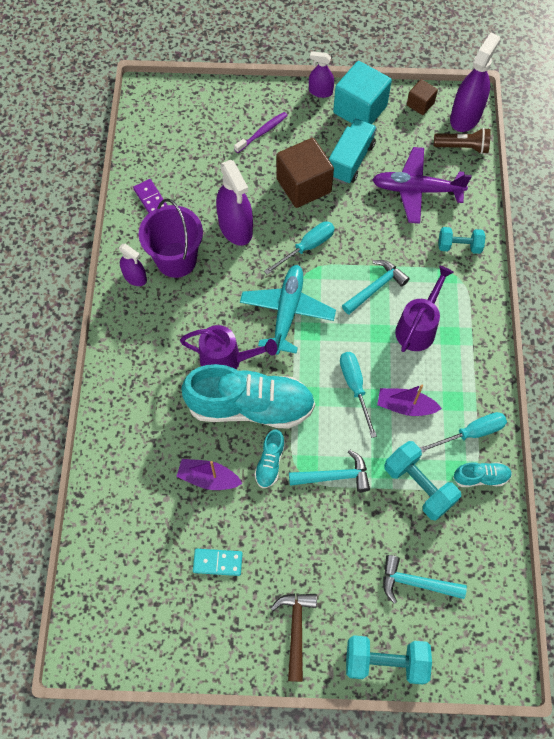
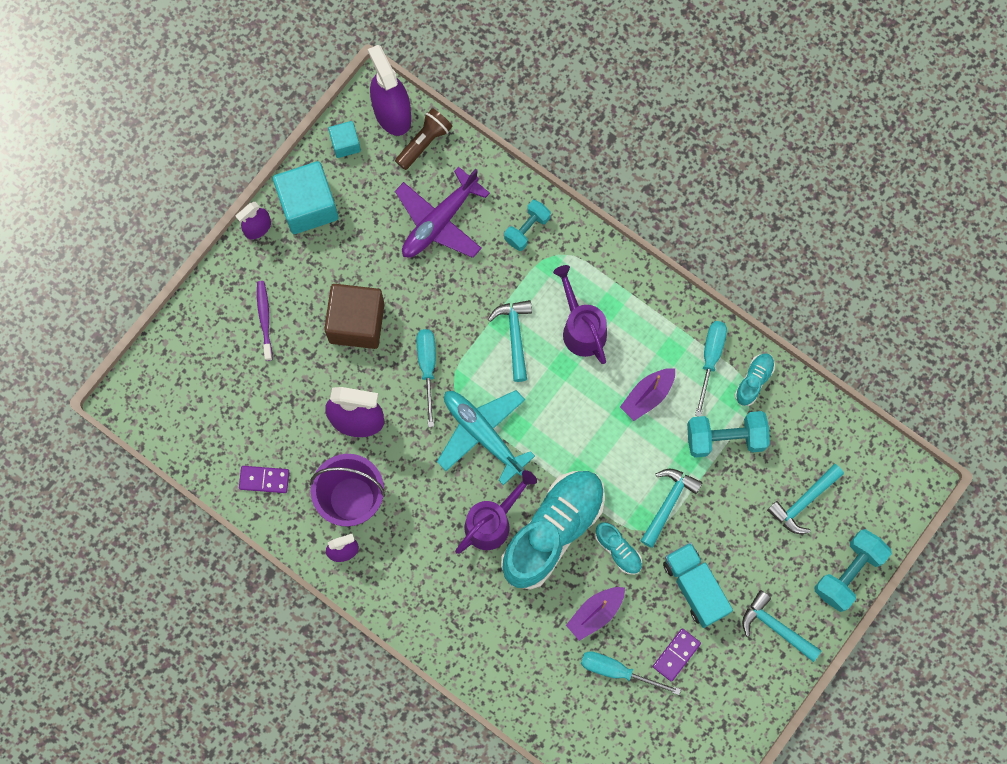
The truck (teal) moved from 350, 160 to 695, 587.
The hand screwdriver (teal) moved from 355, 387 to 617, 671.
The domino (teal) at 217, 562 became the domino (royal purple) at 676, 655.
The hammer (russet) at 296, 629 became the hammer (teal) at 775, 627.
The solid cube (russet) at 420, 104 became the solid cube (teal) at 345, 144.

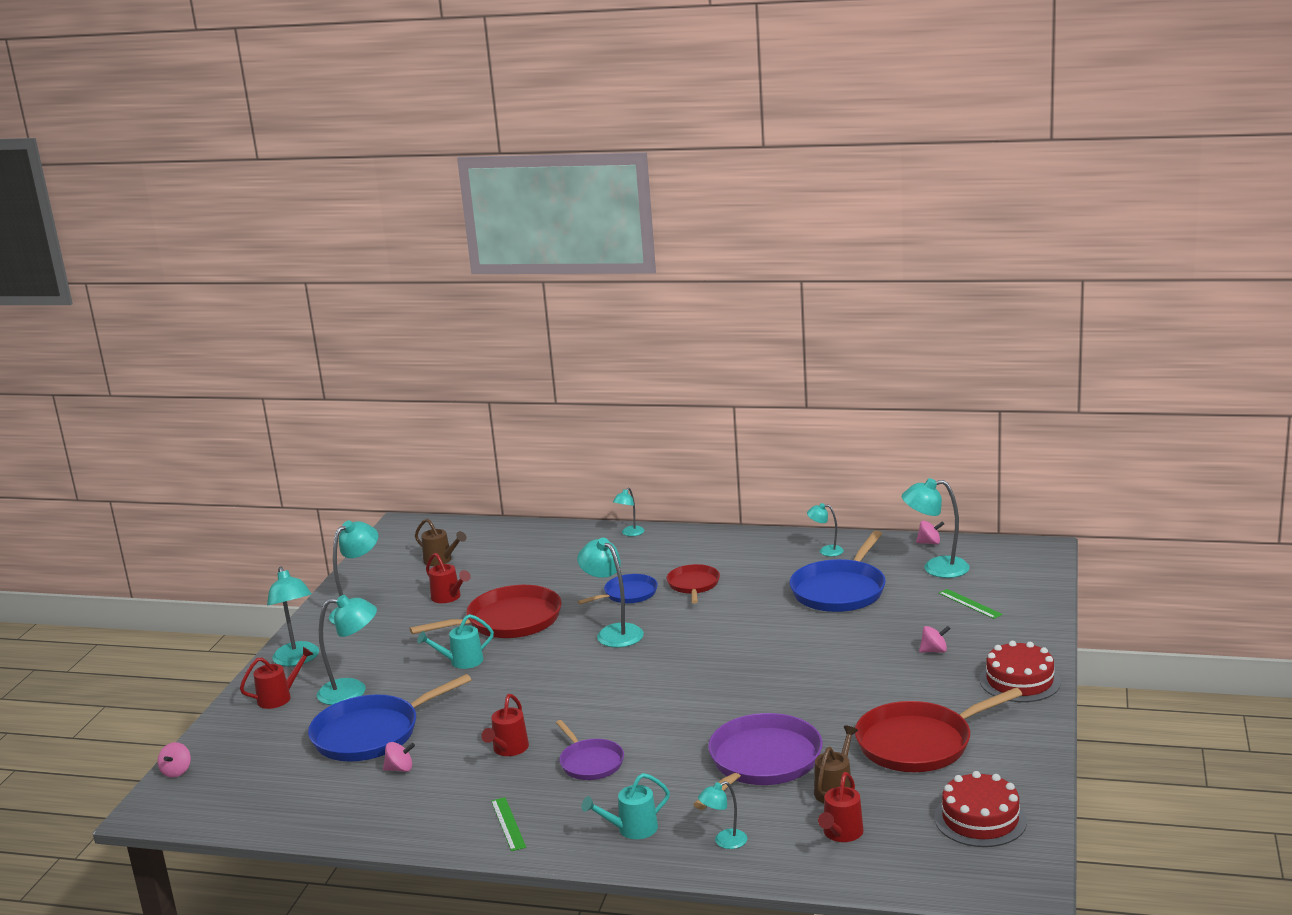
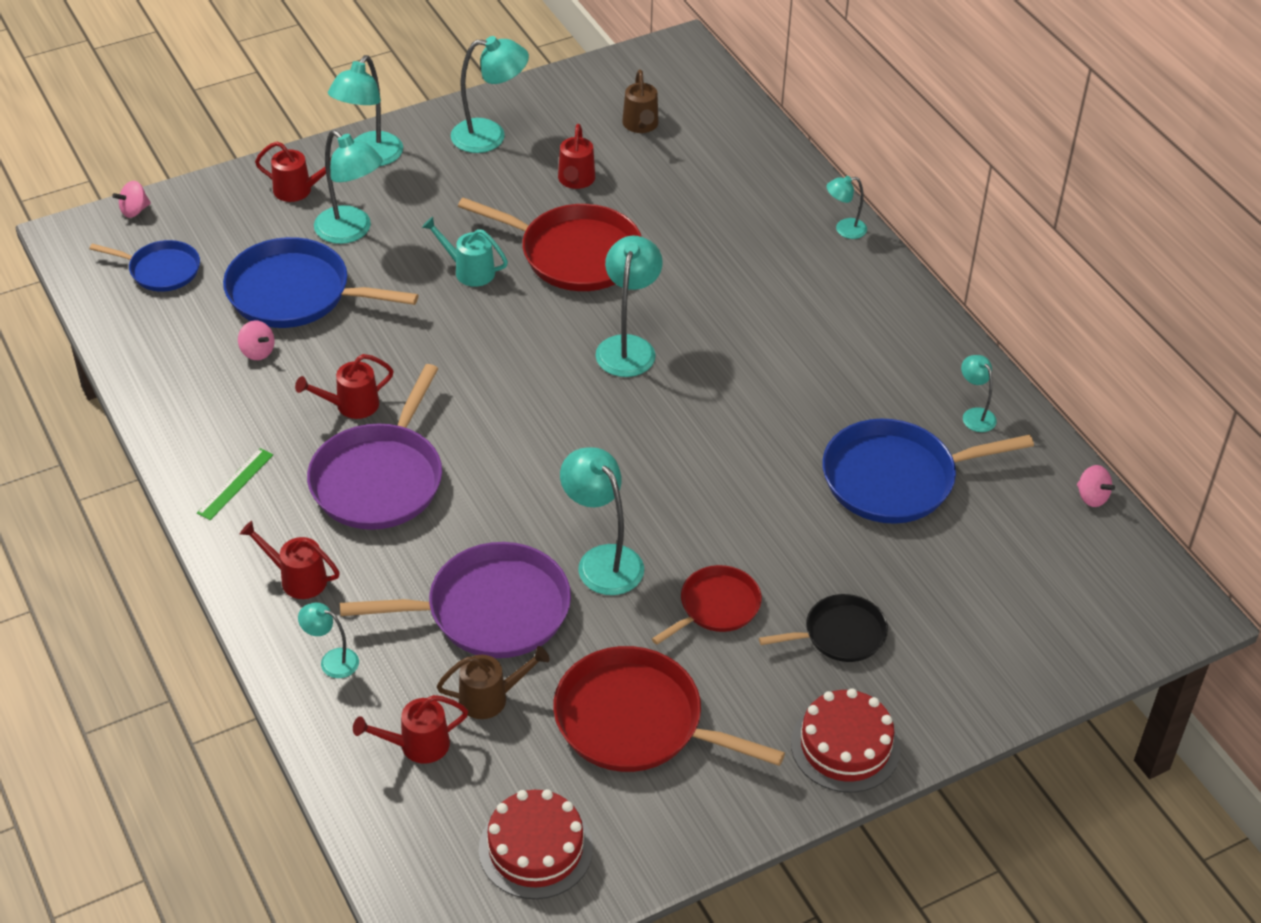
The measuring stick (emerald) at 970, 604 disappeared.
The skillet (blue) moved from 628, 594 to 161, 270.
The skillet (red) moved from 693, 585 to 716, 607.
The lamp (teal) moved from 936, 568 to 602, 560.
The whirligig (rosy) at 934, 651 was replaced by the skillet (ebony) at 840, 634.
The watering pot (teal) at 631, 829 became the watering pot (red) at 297, 578.
The skillet (royal purple) at 590, 762 changed to 1.74 times the size.

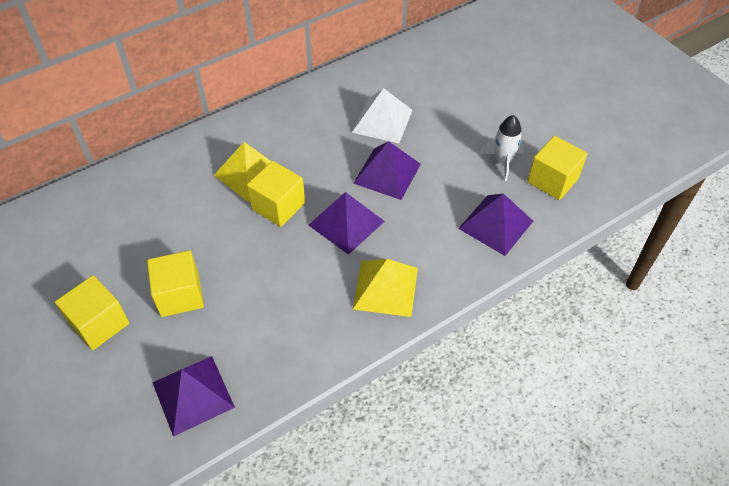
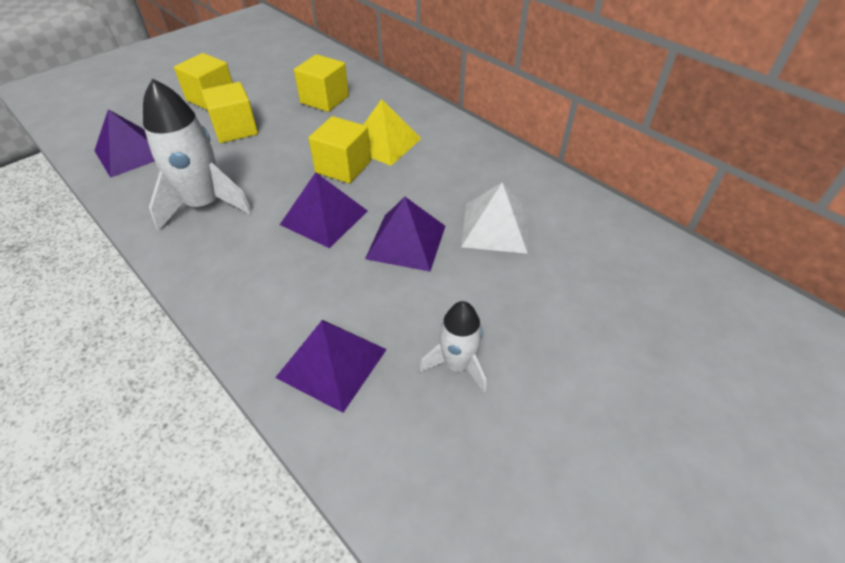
The pyramid (golden) at 385, 288 disappeared.
The spaceship (white) at 205, 205 appeared.
The solid cube (golden) moved from 552, 180 to 324, 99.

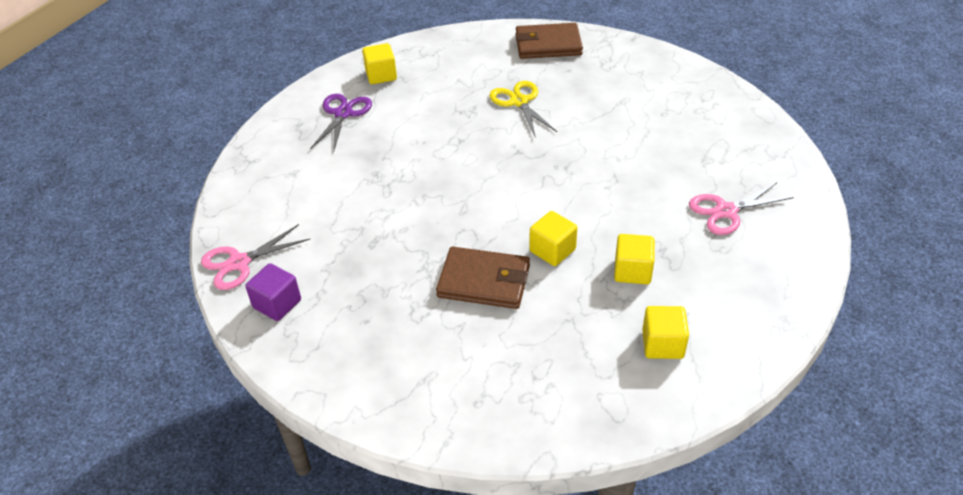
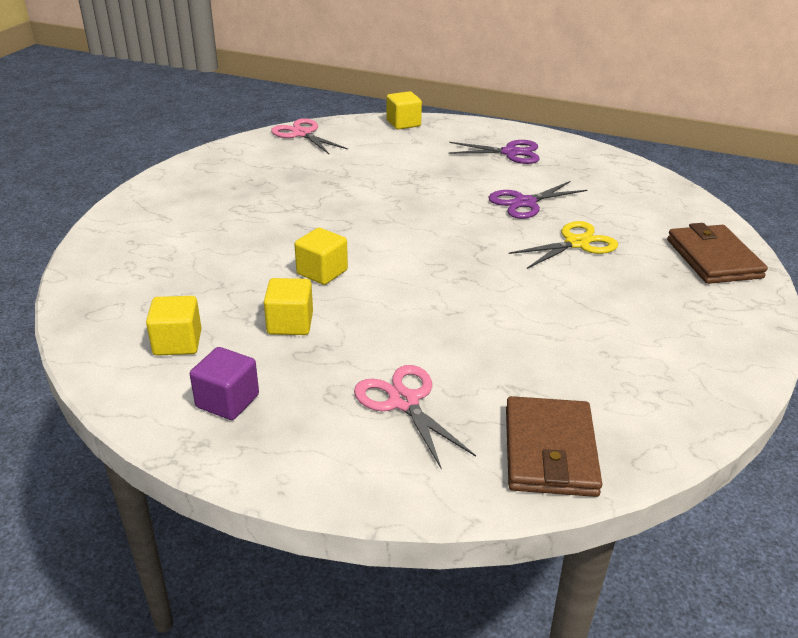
The shears (royal purple) at 525, 202 appeared.
The solid cube (royal purple) moved from 277, 304 to 227, 401.
The solid cube (golden) moved from 381, 75 to 403, 123.
The billfold (russet) moved from 484, 281 to 550, 451.

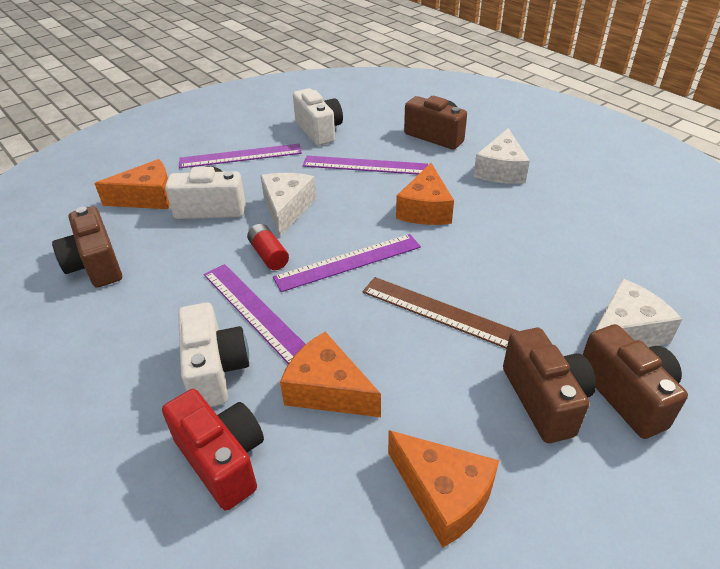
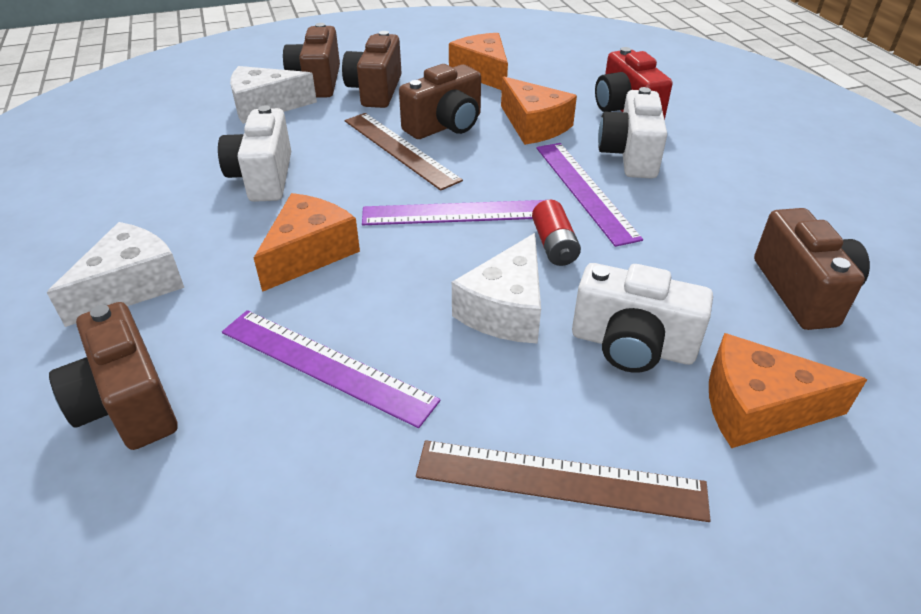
The photo camera (russet) at 445, 126 appeared.
The photo camera (white) moved from 319, 131 to 263, 177.
The measuring stick (royal purple) at 240, 156 became the measuring stick (russet) at 560, 480.

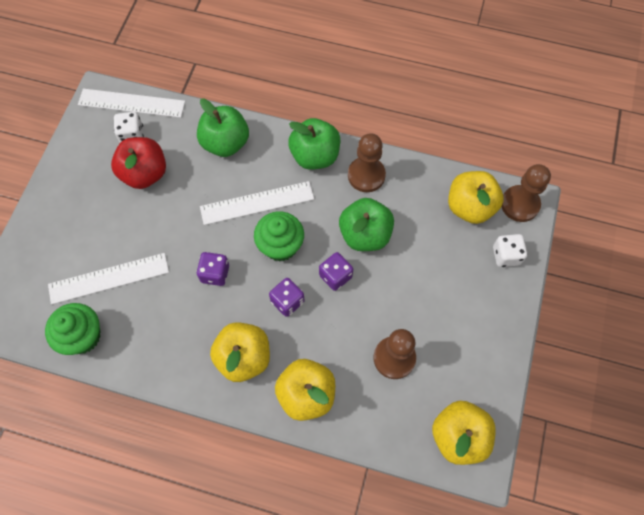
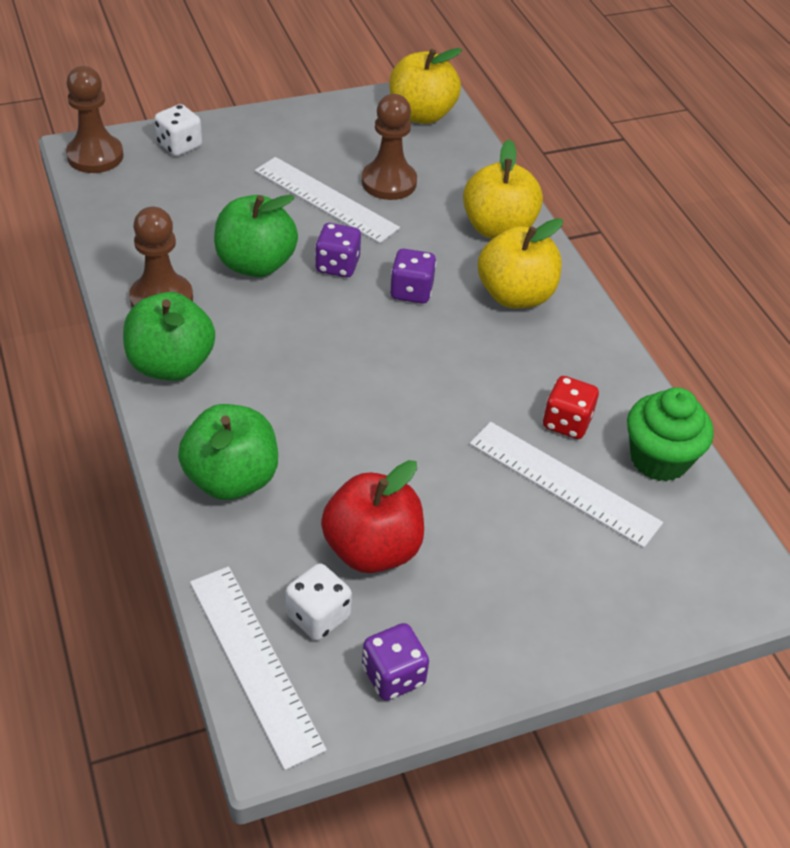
The muffin (emerald) at 280, 246 disappeared.
The apple (golden) at 470, 207 disappeared.
The game die (red) at 566, 422 appeared.
The game die (royal purple) moved from 215, 273 to 393, 676.
The measuring stick (white) moved from 257, 203 to 325, 199.

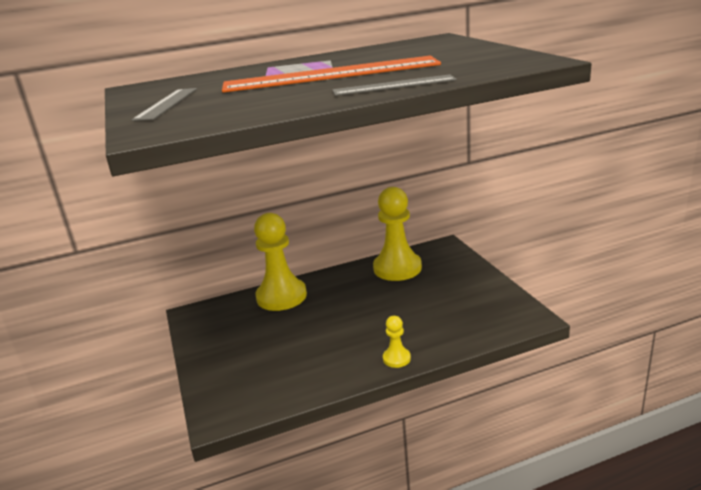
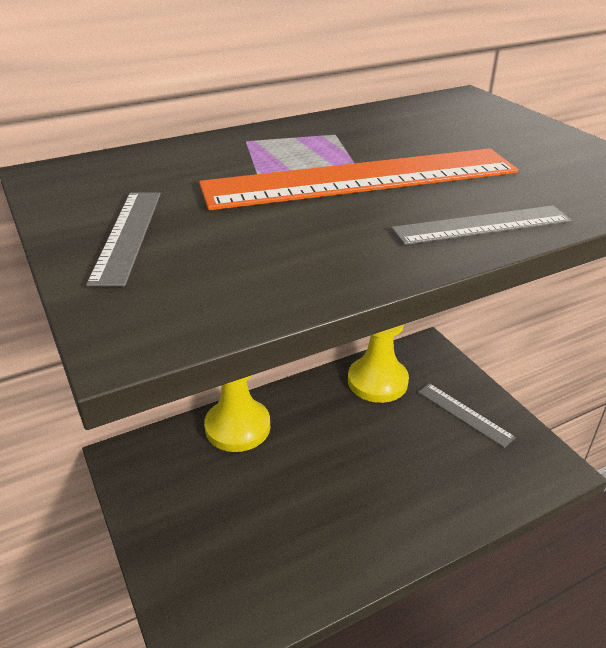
The pawn (golden) at 396, 358 disappeared.
The measuring stick (grey) at 464, 414 appeared.

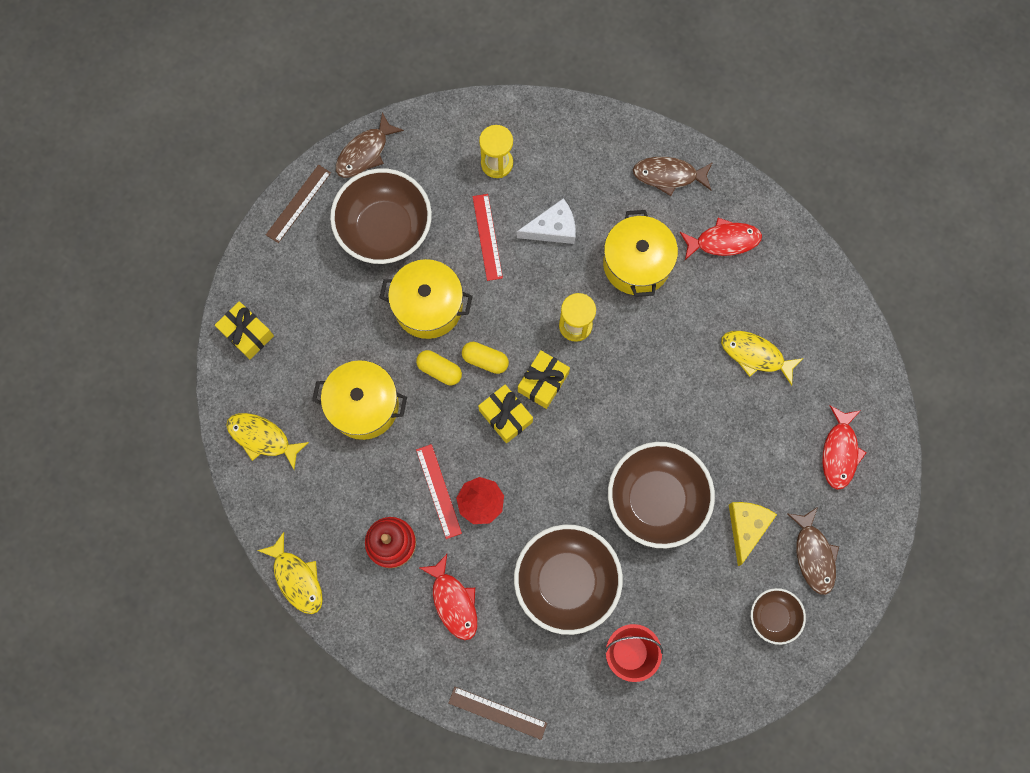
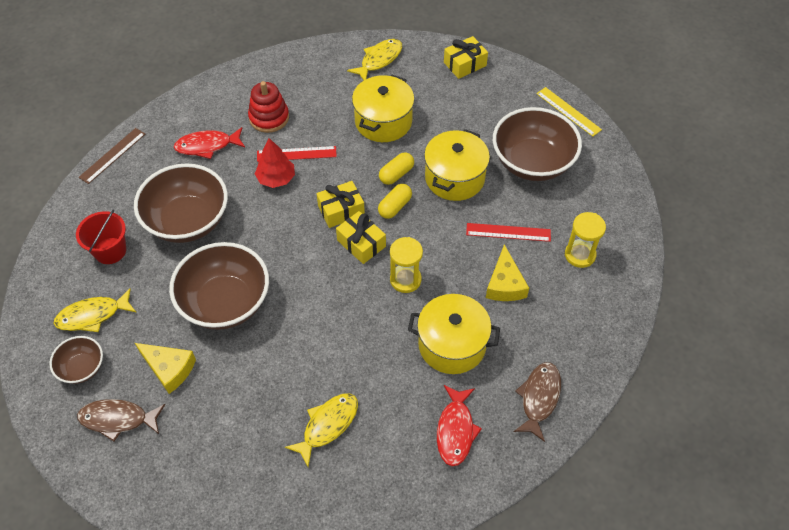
The fish (russet) at 365, 152 disappeared.
The fish (red) at 839, 452 disappeared.
The fish (golden) moved from 297, 578 to 92, 315.
The measuring stick (russet) at 298, 203 became the measuring stick (golden) at 568, 111.
The cheese (white) at 552, 228 became the cheese (golden) at 505, 284.

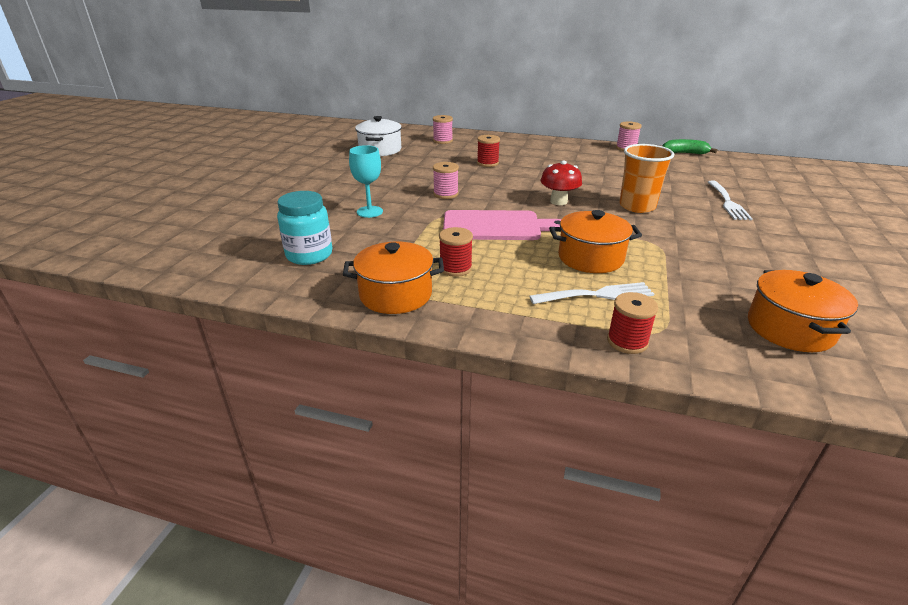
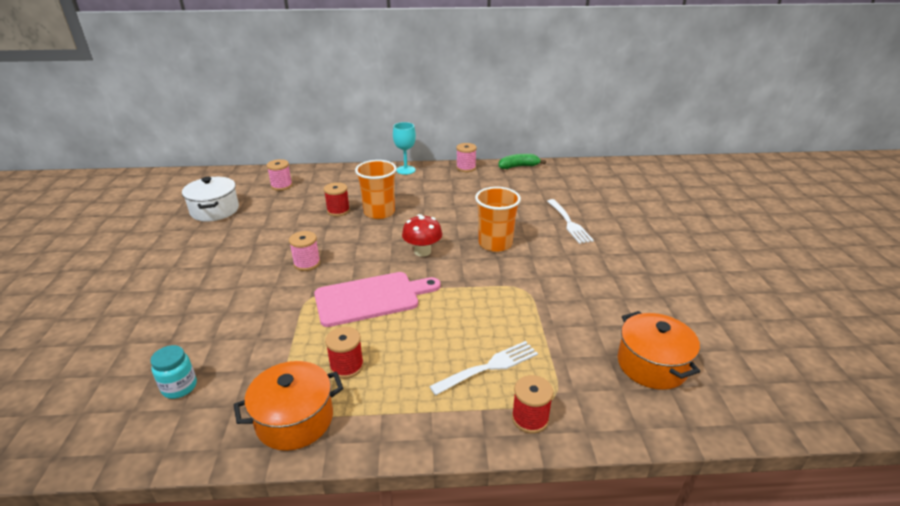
The pot (orange) at 590, 258 disappeared.
The beaker (orange) at 379, 212 appeared.
The goblet (teal) moved from 369, 212 to 405, 170.
The preserve jar (teal) at 309, 255 changed to 0.65 times the size.

